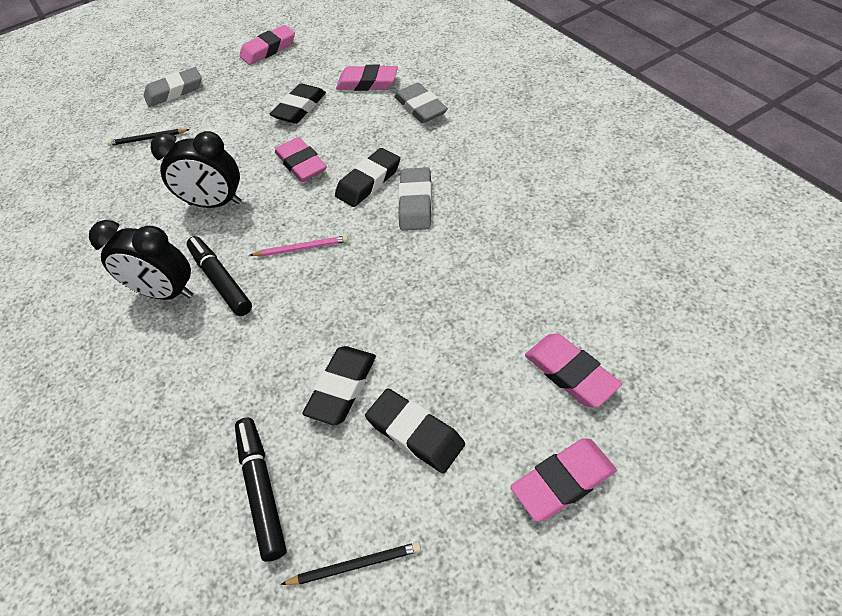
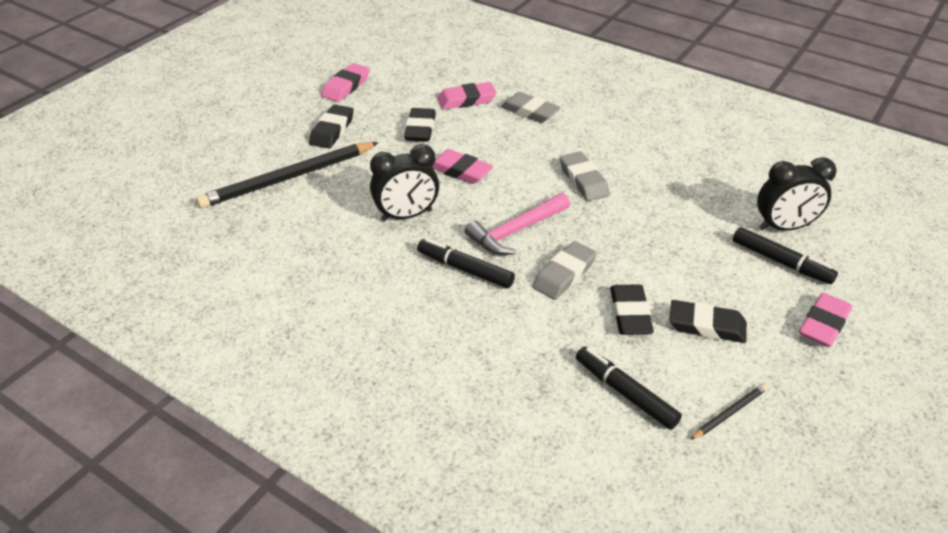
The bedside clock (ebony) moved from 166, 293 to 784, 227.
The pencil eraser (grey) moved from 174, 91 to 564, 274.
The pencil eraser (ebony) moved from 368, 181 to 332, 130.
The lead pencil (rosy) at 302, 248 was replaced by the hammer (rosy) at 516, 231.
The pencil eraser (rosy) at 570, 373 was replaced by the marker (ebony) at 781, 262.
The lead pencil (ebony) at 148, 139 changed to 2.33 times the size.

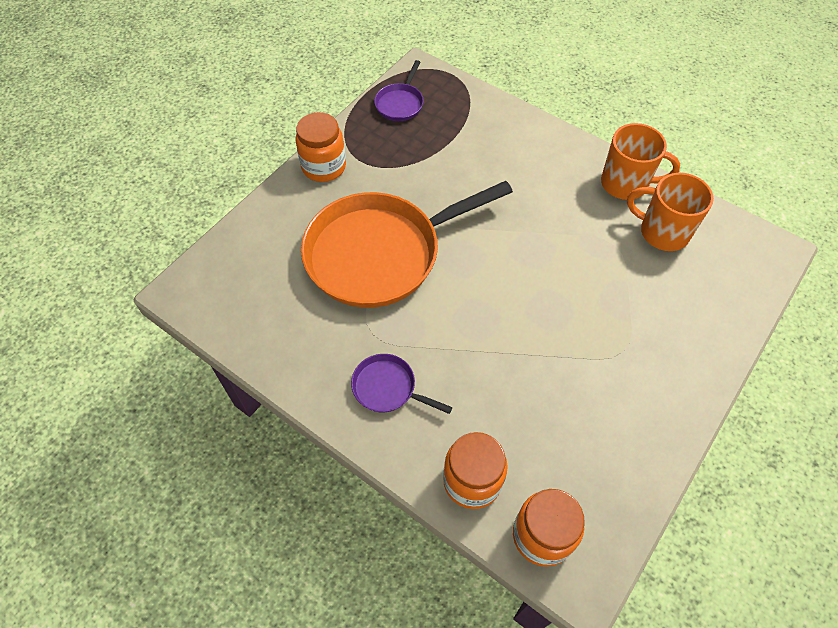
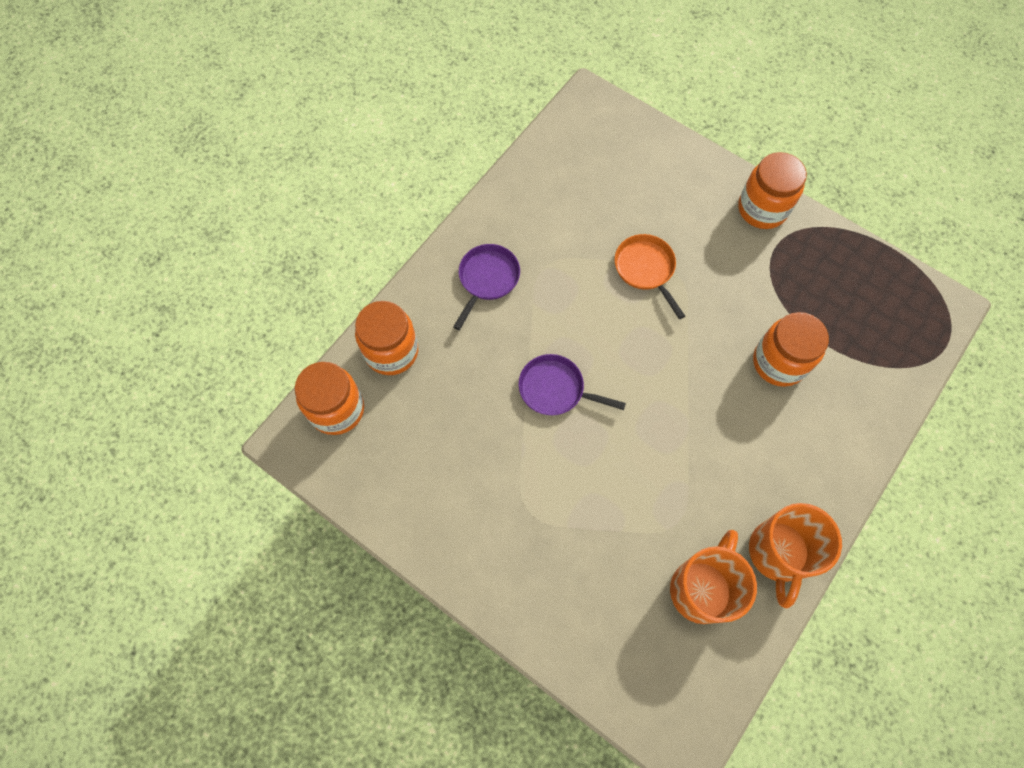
The preserve jar (orange) at 779, 362 appeared.
The skillet (royal purple) moved from 400, 103 to 555, 389.
The skillet (orange) at 381, 253 changed to 0.42 times the size.

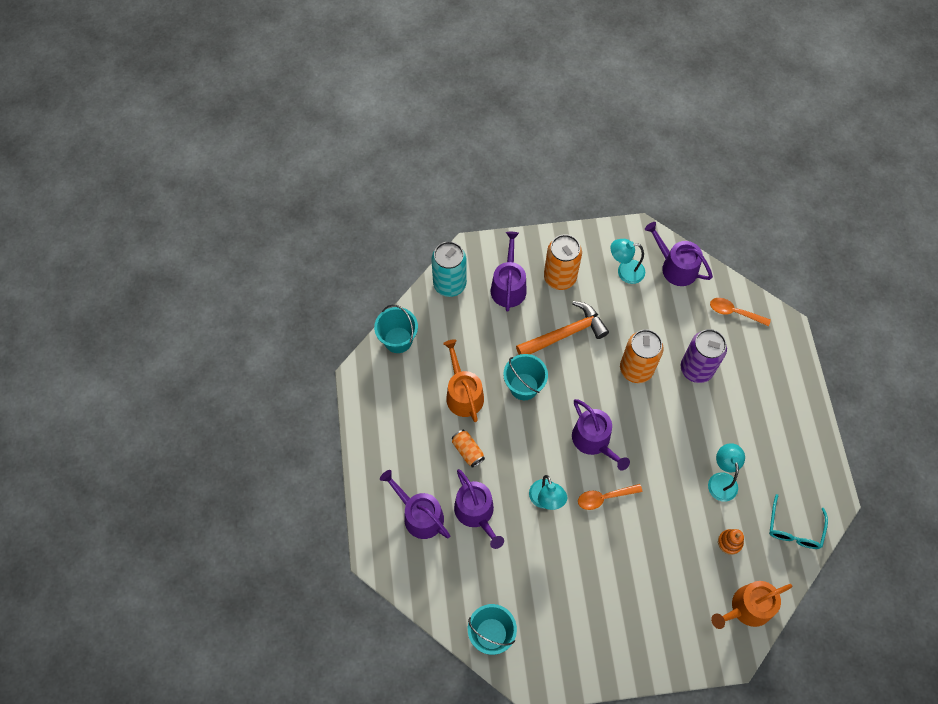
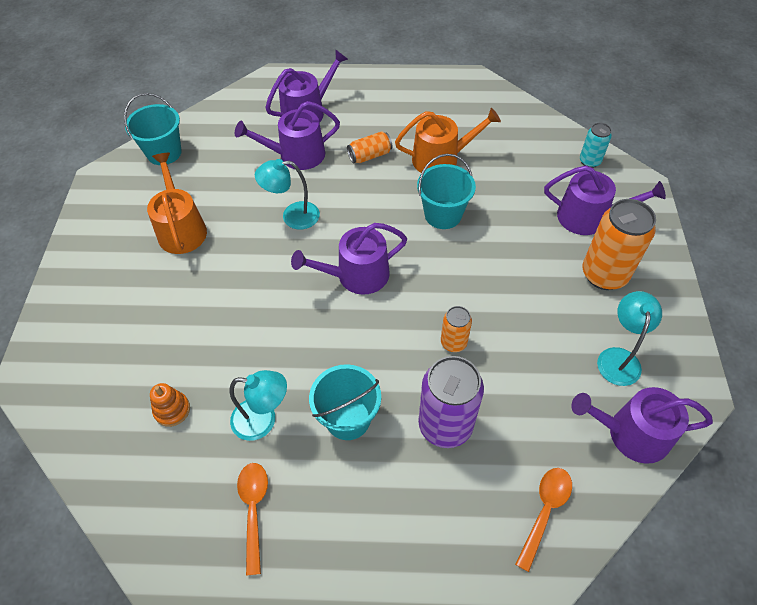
The hammer (orange) at 565, 334 disappeared.
The eyeglasses (teal) at 794, 528 disappeared.
The pail (teal) moved from 398, 340 to 348, 418.
The tablespoon (orange) moved from 604, 497 to 253, 510.
The watering pot (orange) moved from 747, 608 to 181, 229.
The watering pot (royal purple) at 675, 267 turned 135 degrees counterclockwise.
The tin (teal) at 449, 284 changed to 0.53 times the size.
The tin (orange) at 636, 369 changed to 0.53 times the size.

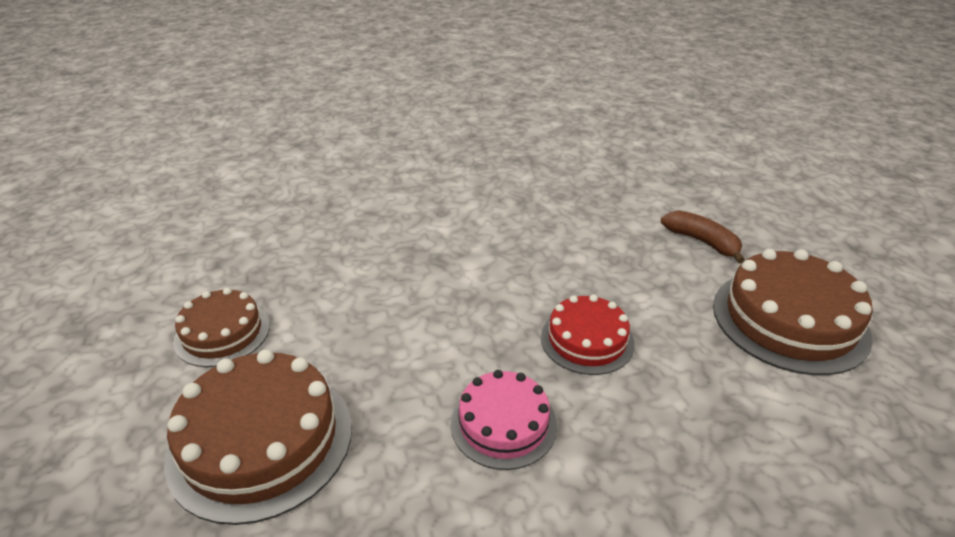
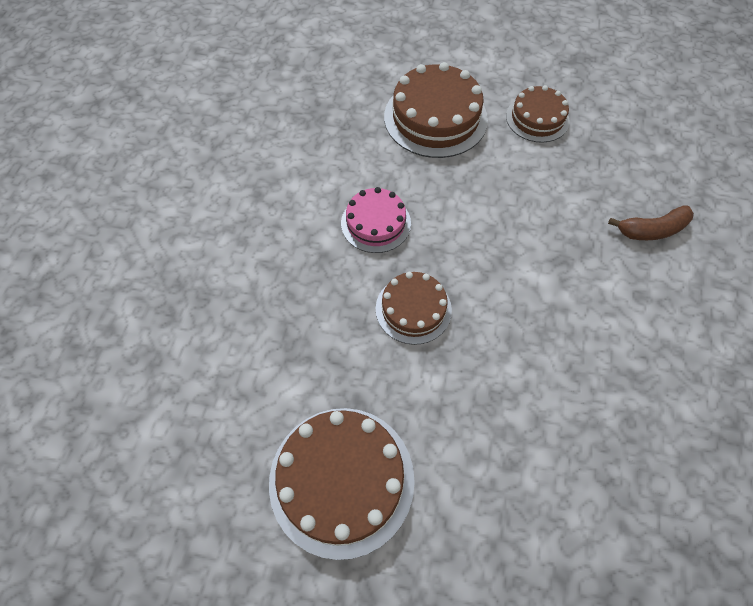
The banana fruit (russet) moved from 702, 242 to 651, 230.
The layer cake (red) at 587, 340 became the layer cake (russet) at 413, 309.

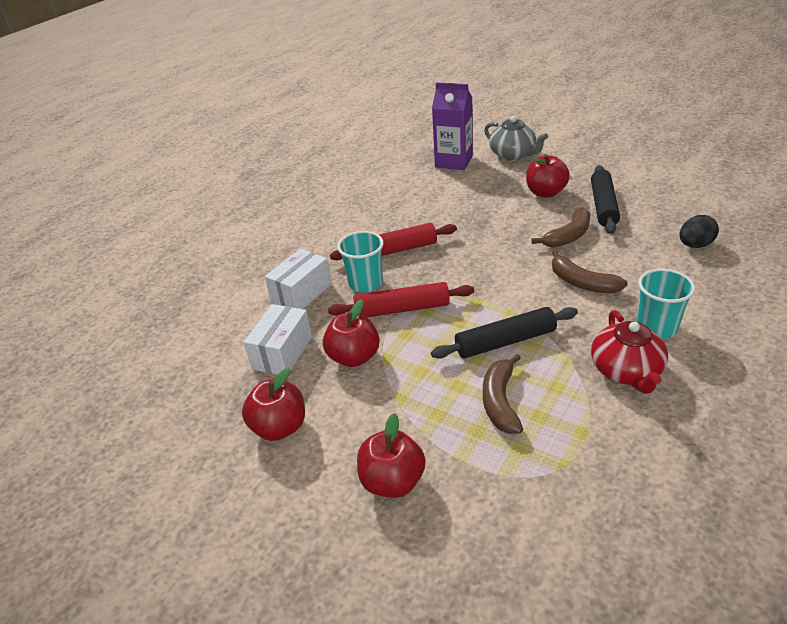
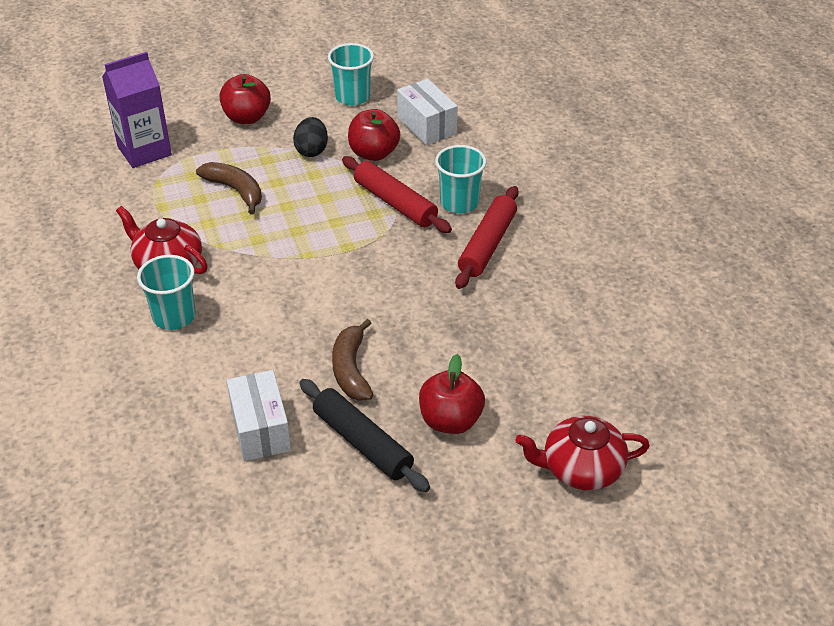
The dough roller (ebony) at 505, 341 disappeared.
The banana fruit (russet) at 582, 283 disappeared.
The parcel (white) moved from 302, 293 to 260, 429.
The juice carton (royal purple) moved from 454, 161 to 144, 151.
The egg shape (ebony) moved from 695, 245 to 311, 150.
The apple (red) at 279, 427 was replaced by the beaker (teal) at 352, 97.
The tea pot (grey) at 513, 154 became the tea pot (red) at 581, 468.
The dough roller (red) at 402, 309 turned 75 degrees counterclockwise.

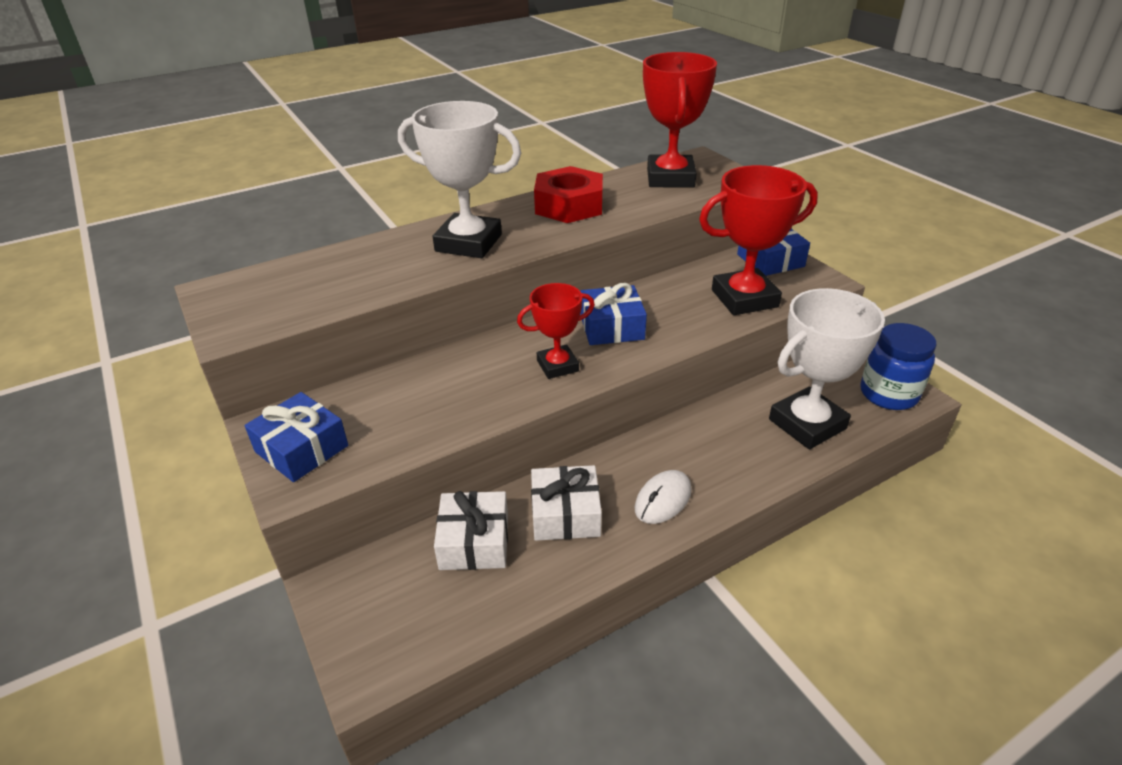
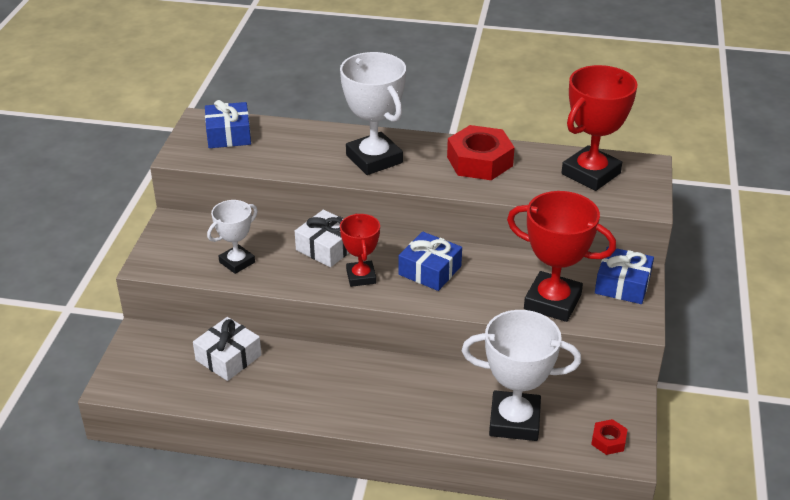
The computer mouse (white) at 663, 499 disappeared.
The prize cup (white) at 237, 262 appeared.
The wrapped gift (blue) moved from 301, 449 to 228, 135.
The wrapped gift (white) moved from 565, 514 to 327, 247.
The preserve jar (blue) at 888, 394 was replaced by the hex nut (red) at 608, 441.
The prize cup (red) at 557, 366 turned 60 degrees clockwise.

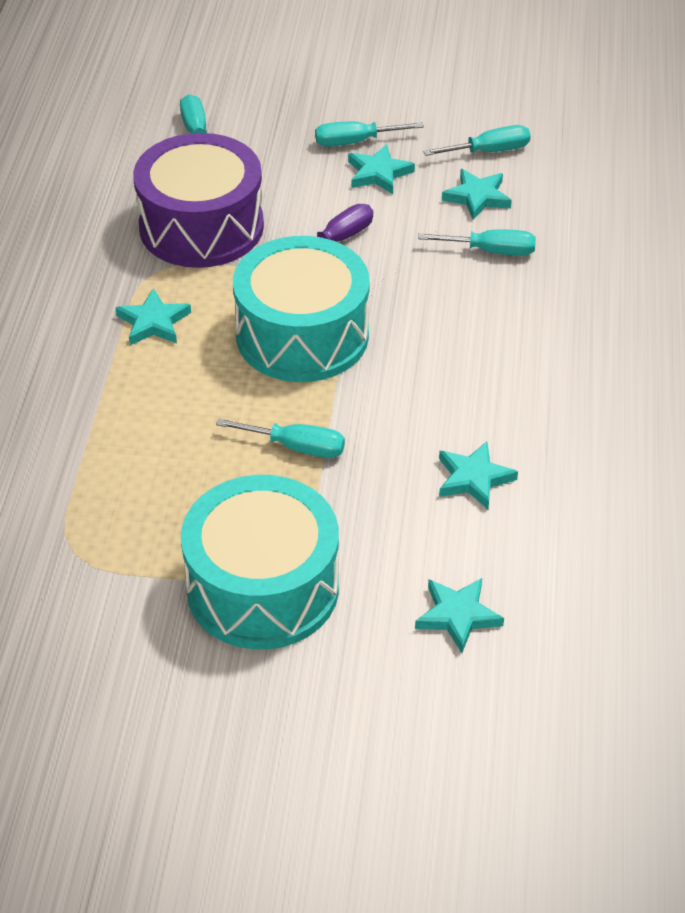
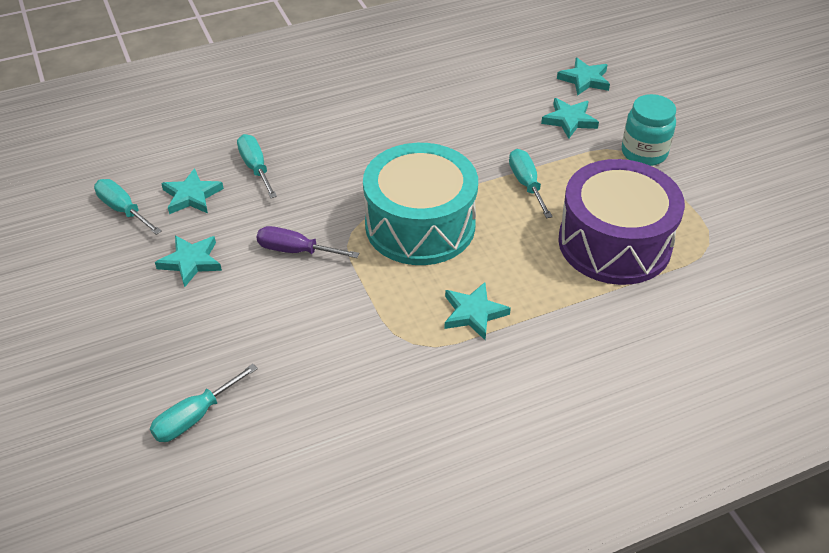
The hand screwdriver (teal) at 355, 142 disappeared.
The toy drum (royal purple) moved from 201, 226 to 614, 243.
The five-pointed star (teal) moved from 474, 478 to 569, 120.
The toy drum (teal) at 262, 587 was replaced by the preserve jar (teal) at 644, 153.

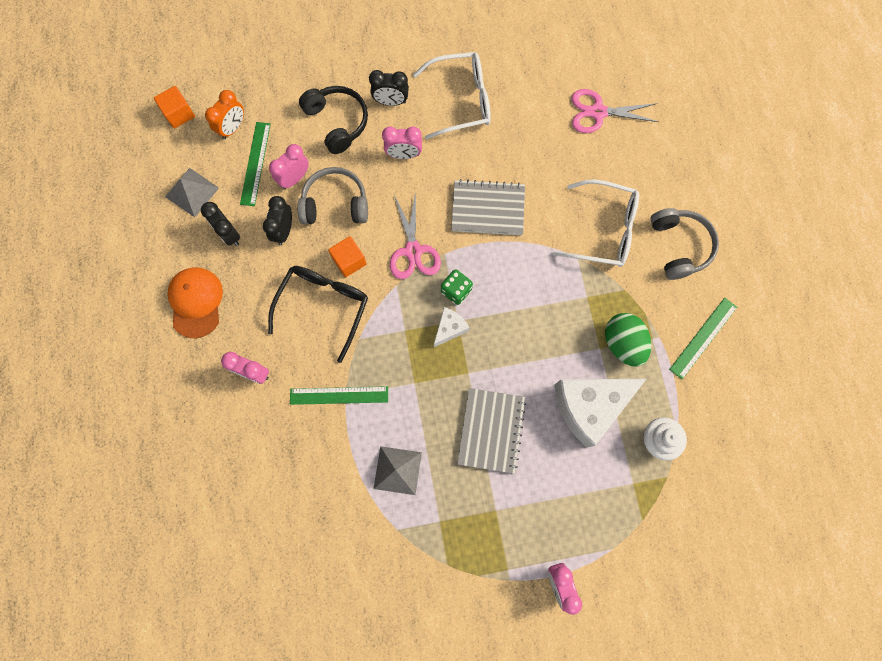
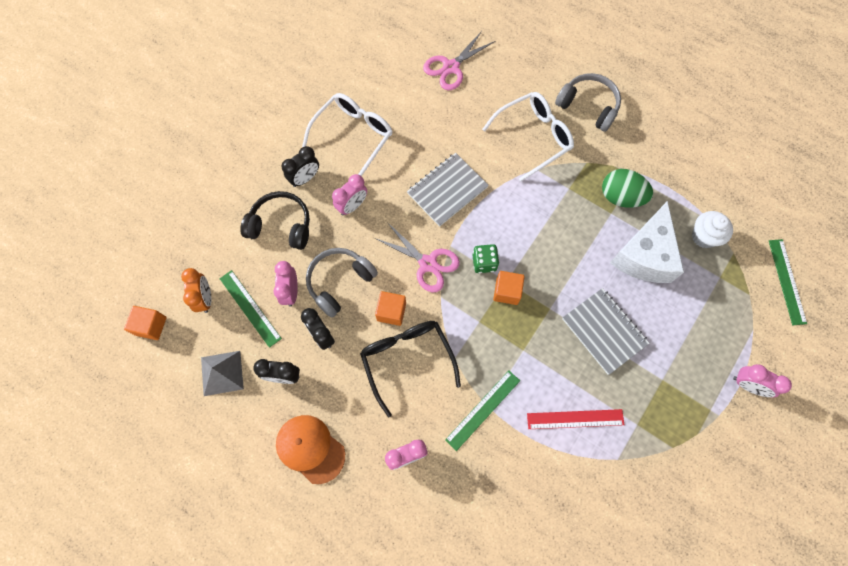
The measuring stick (emerald) moved from 703, 338 to 787, 281.
The pyramid (grey) at 397, 470 was replaced by the measuring stick (red) at 575, 419.
The cheese (white) at 449, 328 was replaced by the solid cube (orange) at 507, 291.

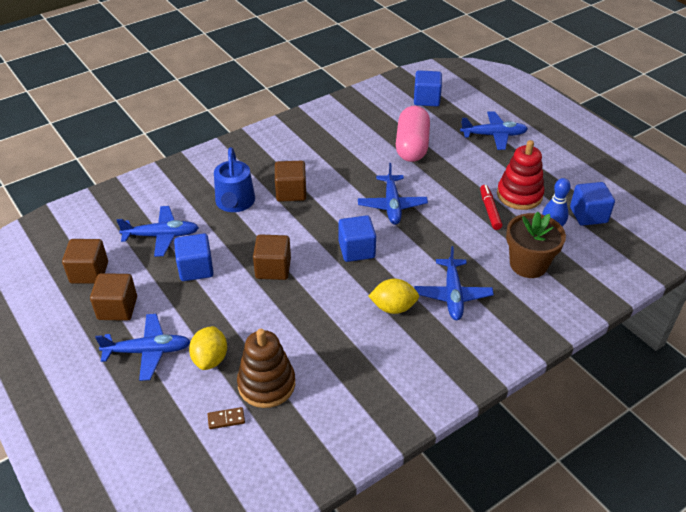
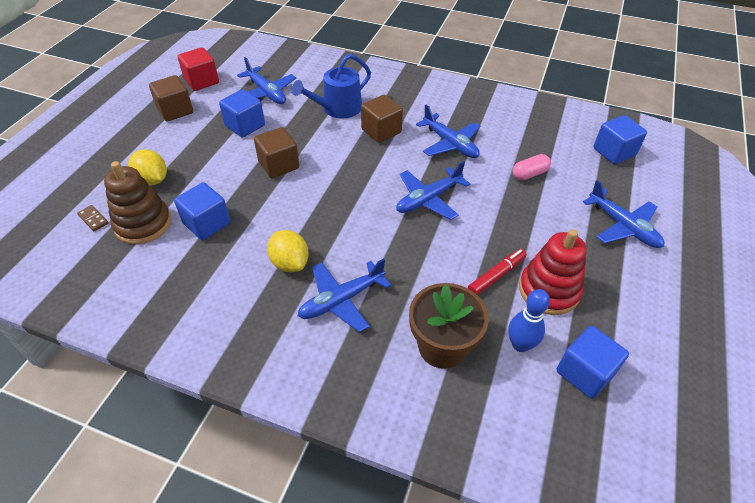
The toy plane (blue) moved from 148, 351 to 450, 144.
The solid cube (blue) moved from 356, 250 to 207, 223.
The solid cube (russet) at 89, 272 became the solid cube (red) at 201, 81.
The citrus fruit (golden) at 210, 359 turned 75 degrees clockwise.
The pill (rosy) at 412, 146 changed to 0.50 times the size.

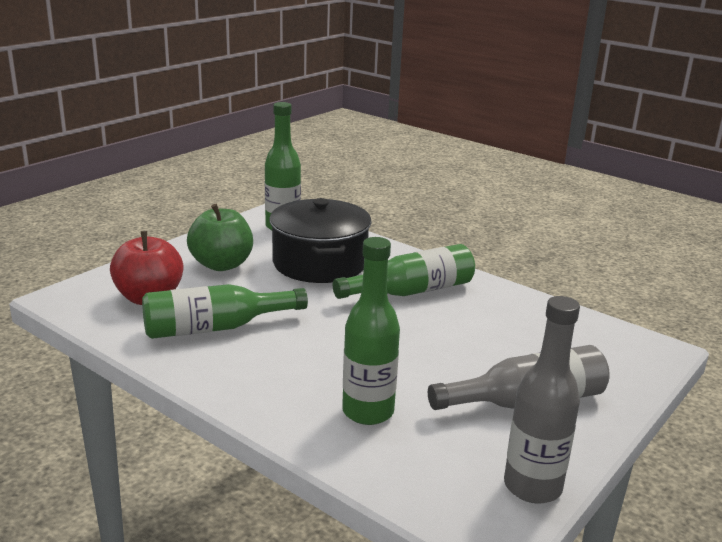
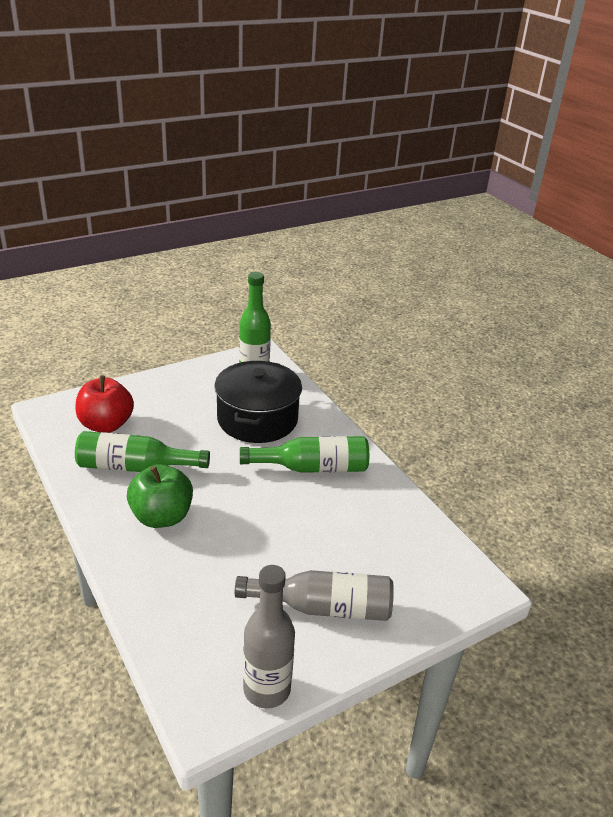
The bottle (emerald) at 368, 412 disappeared.
The apple (emerald) moved from 222, 265 to 162, 517.

